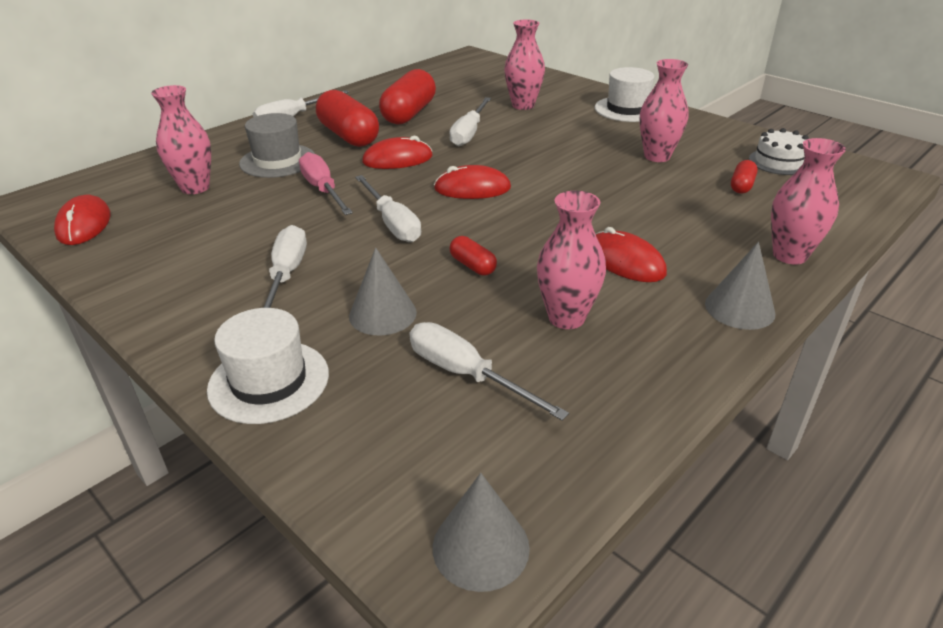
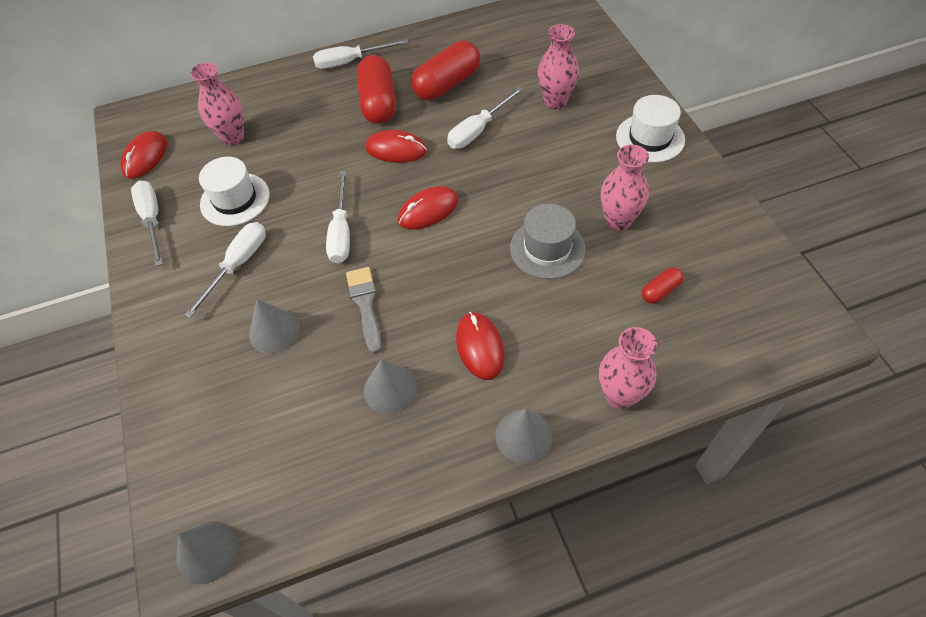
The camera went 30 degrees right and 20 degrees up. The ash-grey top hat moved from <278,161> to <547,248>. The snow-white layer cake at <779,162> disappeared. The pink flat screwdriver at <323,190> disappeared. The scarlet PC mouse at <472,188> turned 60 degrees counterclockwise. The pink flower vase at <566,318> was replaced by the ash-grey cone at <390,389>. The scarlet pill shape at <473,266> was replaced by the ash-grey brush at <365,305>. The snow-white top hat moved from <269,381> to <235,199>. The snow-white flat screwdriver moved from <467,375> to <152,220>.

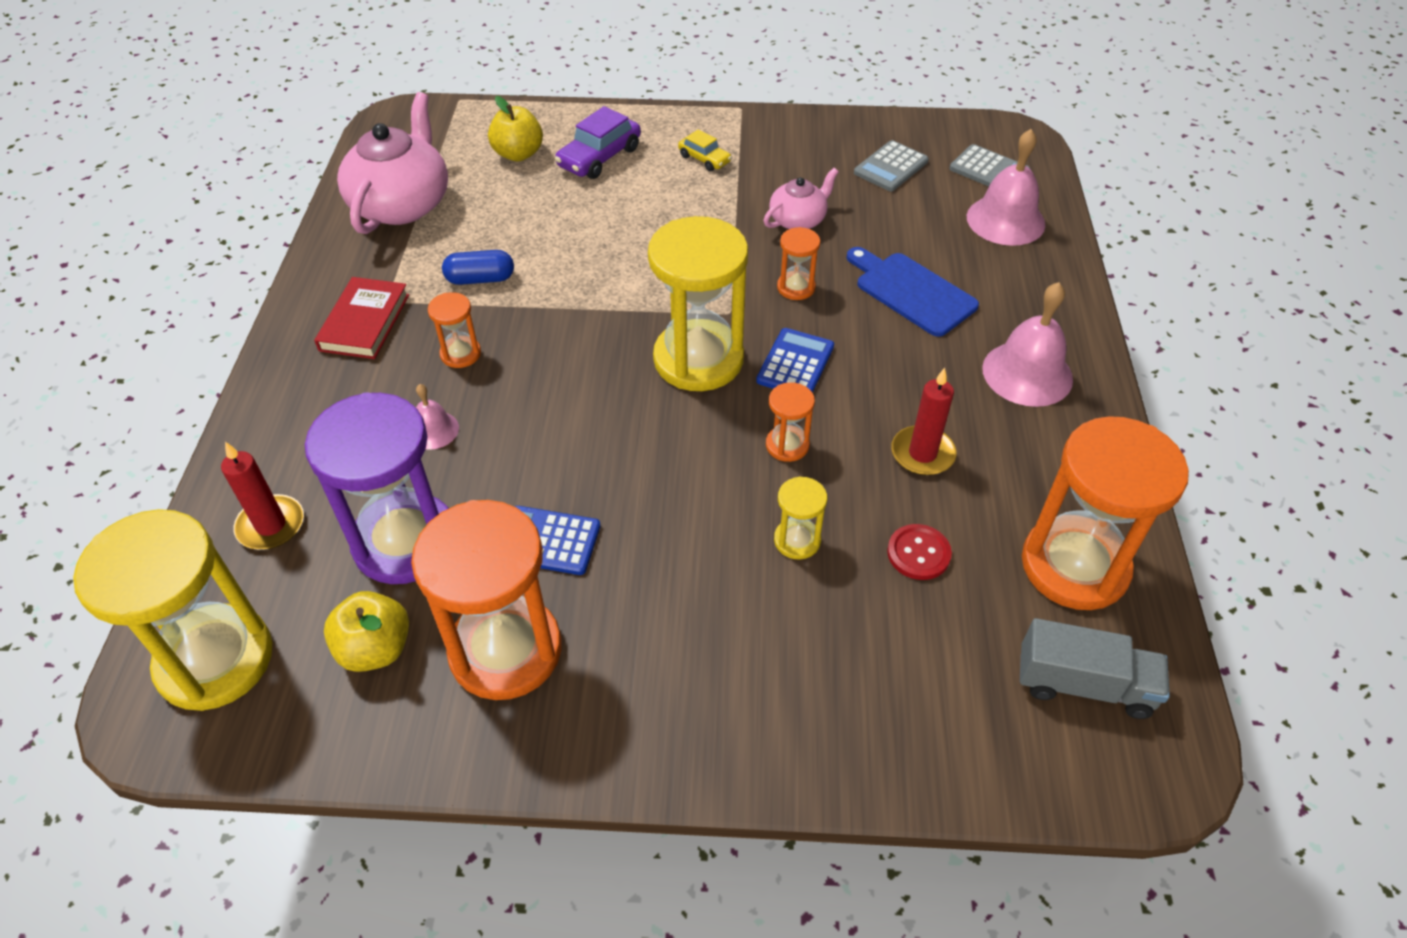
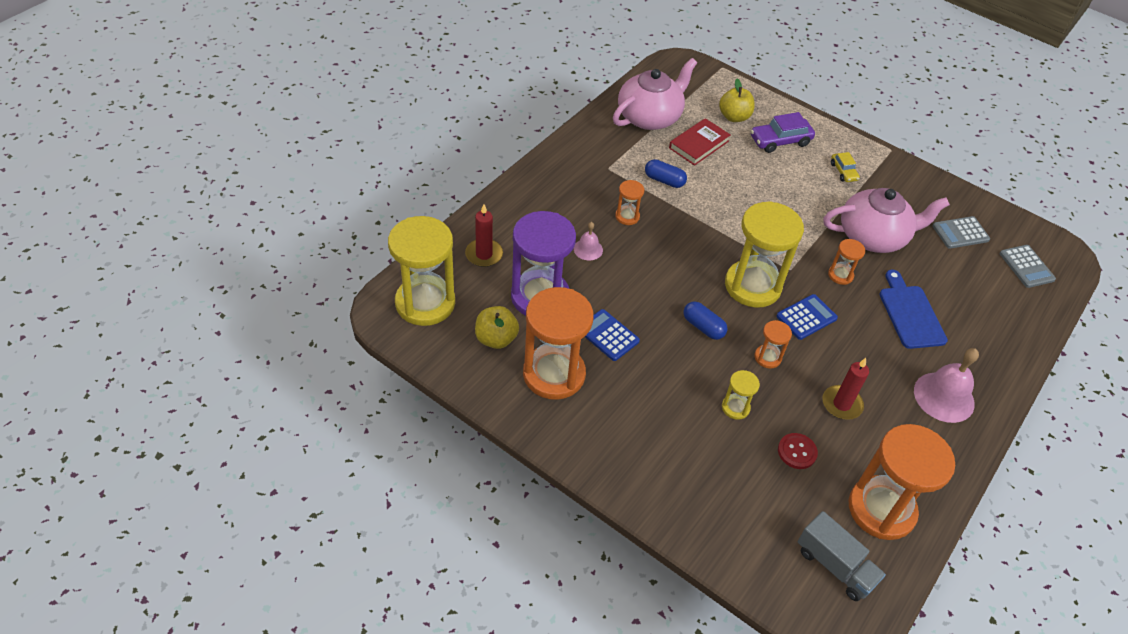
The camera went 30 degrees right and 0 degrees up. The pink bell at <1005,220> disappeared. The pink teapot at <798,220> changed to 1.85 times the size. The scarlet book moved from <364,322> to <699,144>. The royal blue pill shape at <703,327> appeared.

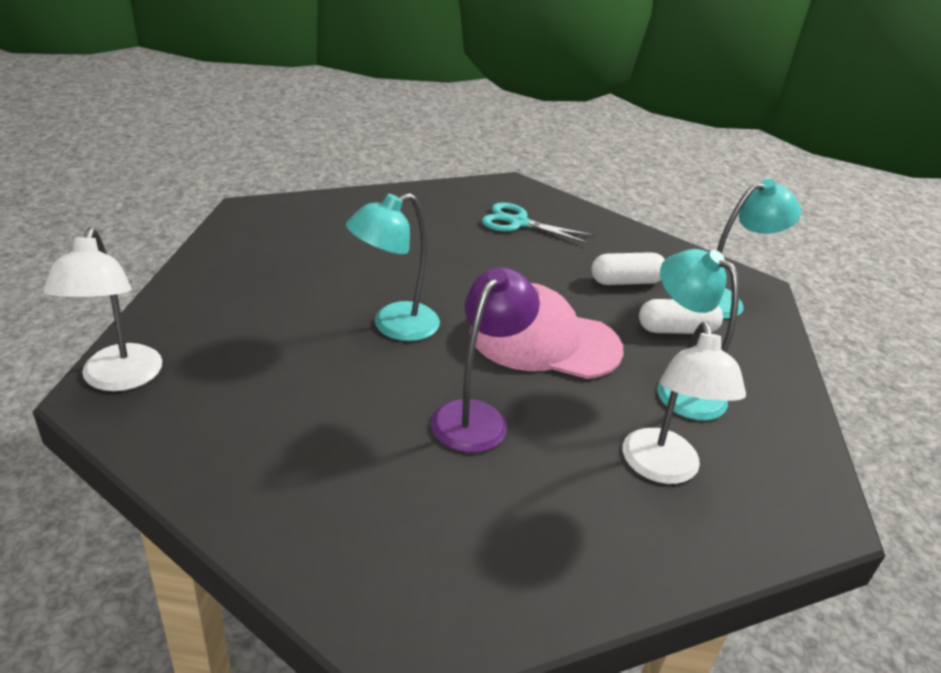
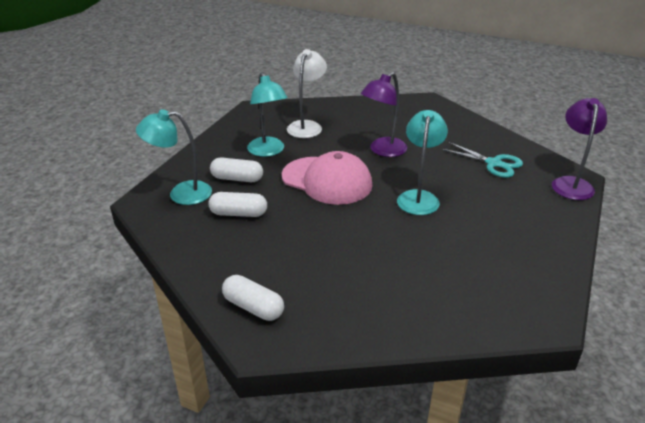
The camera went 160 degrees left and 0 degrees up. The turquoise lamp at <394,326> turned 60 degrees counterclockwise. The turquoise shears moved from <518,223> to <493,163>. The snow-white lamp at <119,379> became the royal purple lamp at <571,183>. The snow-white pill shape at <253,307> appeared.

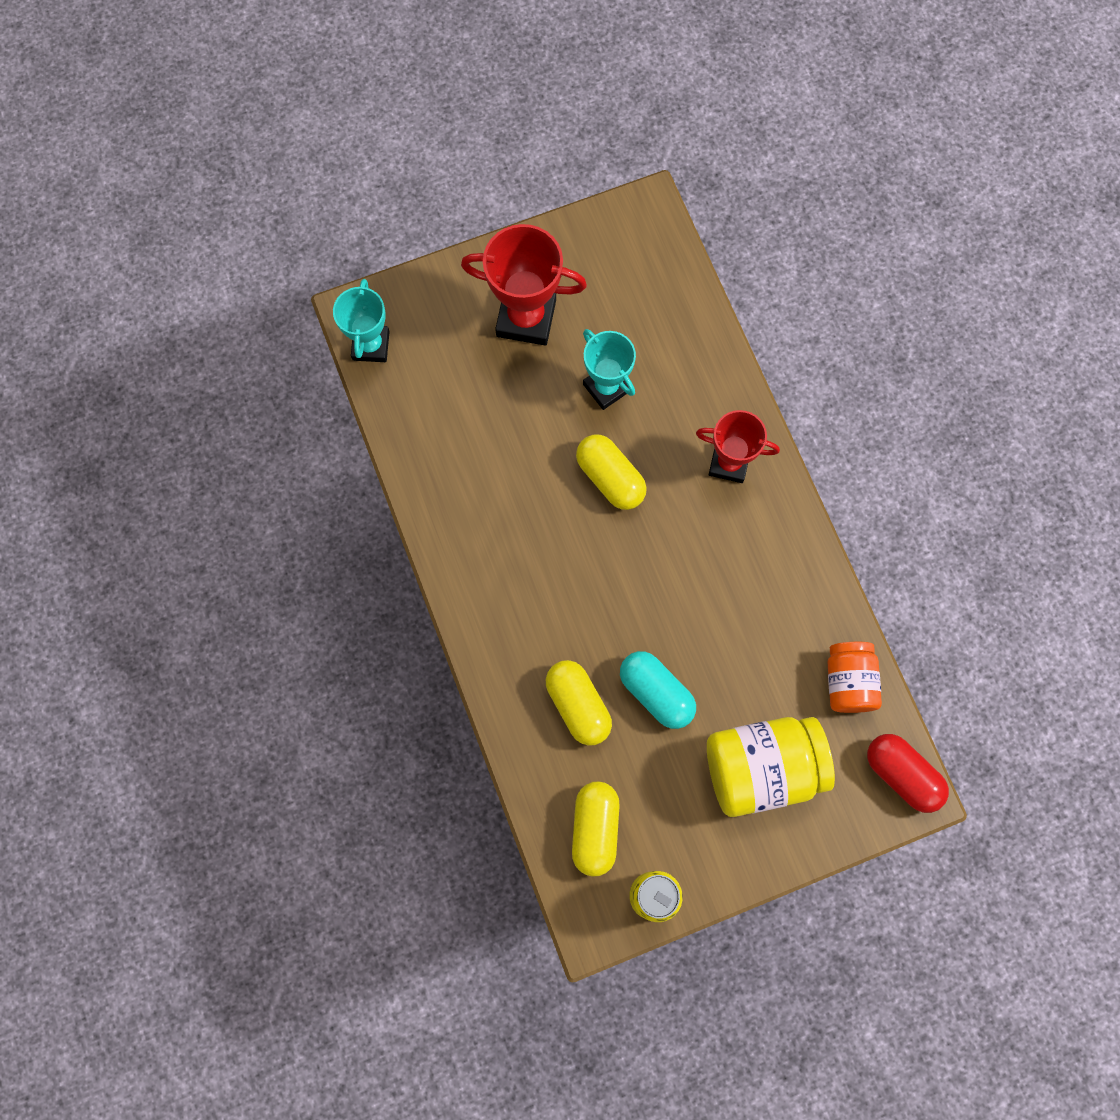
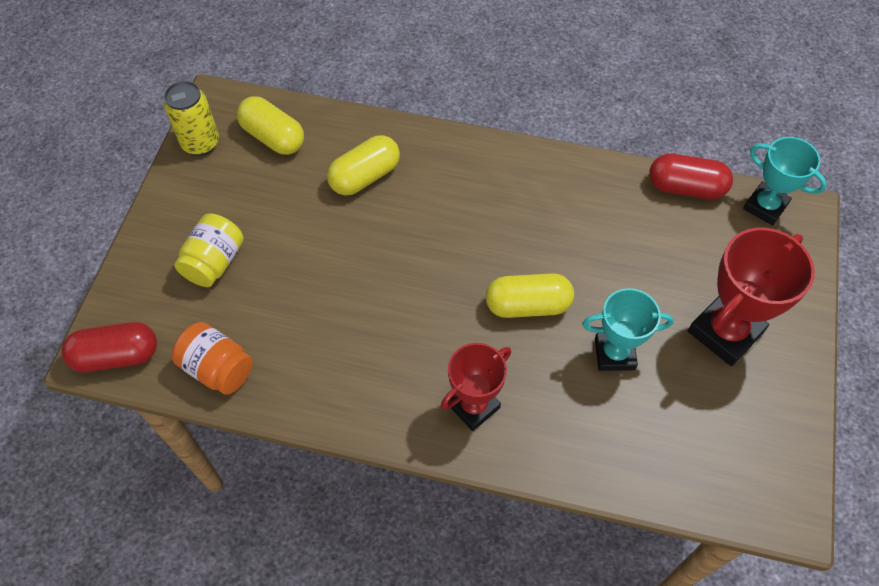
The camera went 125 degrees right and 15 degrees down. The turquoise pill shape at <656,693> disappeared. The yellow pill shape at <578,705> turned 45 degrees counterclockwise. The yellow jam jar at <762,768> changed to 0.61 times the size. The scarlet pill shape at <685,187> appeared.

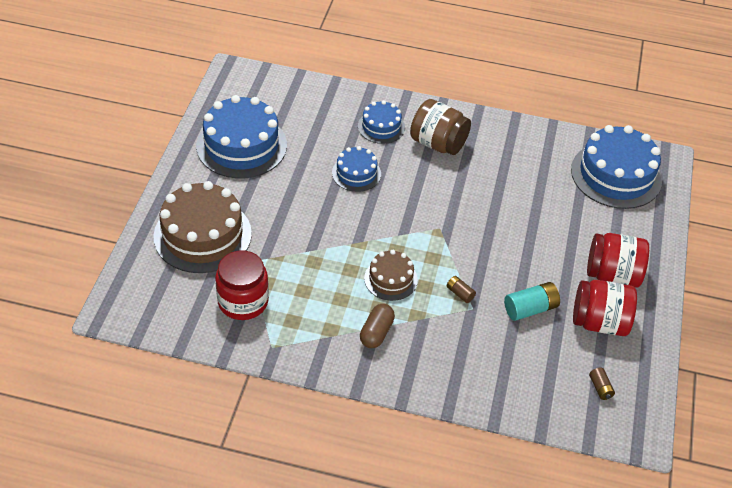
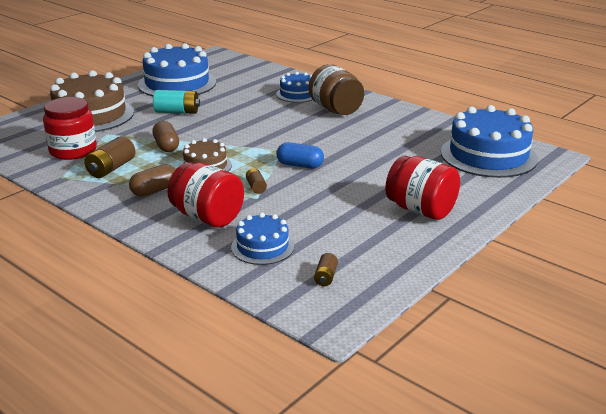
The camera went 30 degrees right and 20 degrees down. The royal blue layer cake moved from <356,173> to <262,247>. The scarlet jam jar moved from <599,322> to <207,217>. The turquoise power cell moved from <530,309> to <177,112>. The russet pill shape at <166,146> appeared. The russet power cell at <111,168> appeared. The royal blue pill shape at <300,165> appeared.

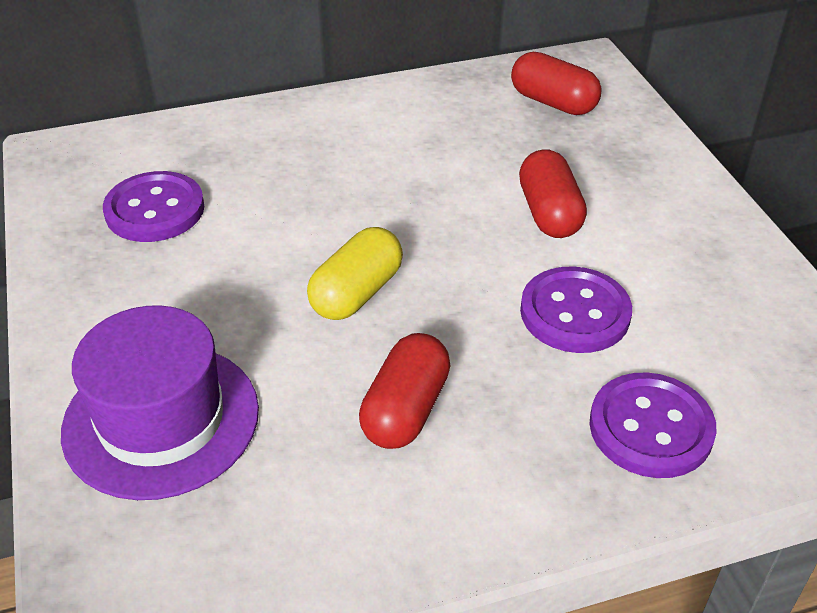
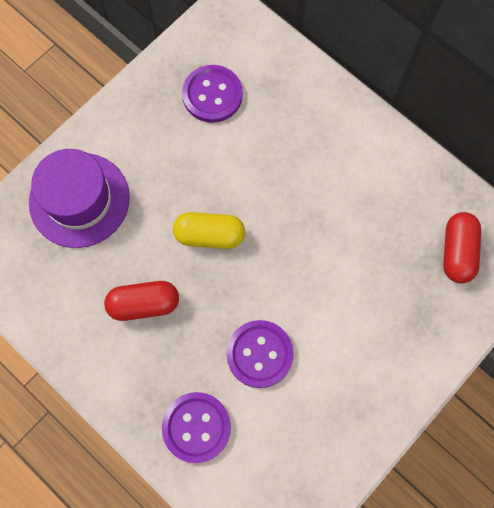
The camera went 60 degrees right and 30 degrees up. The scarlet pill shape at <549,213> disappeared.

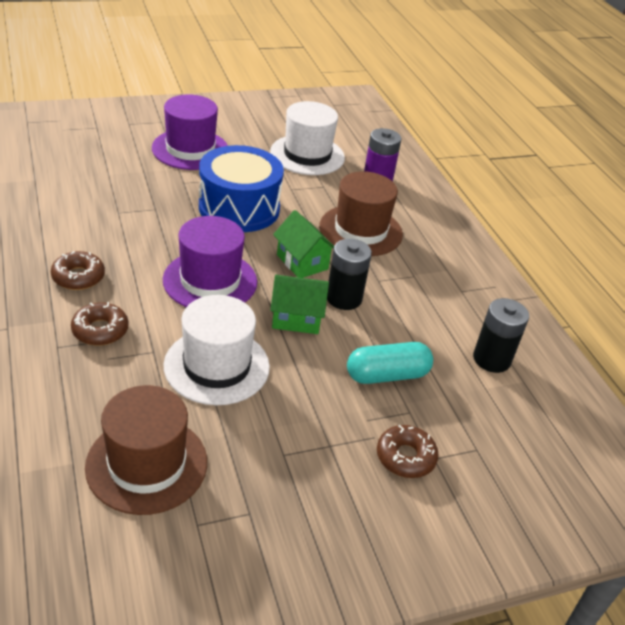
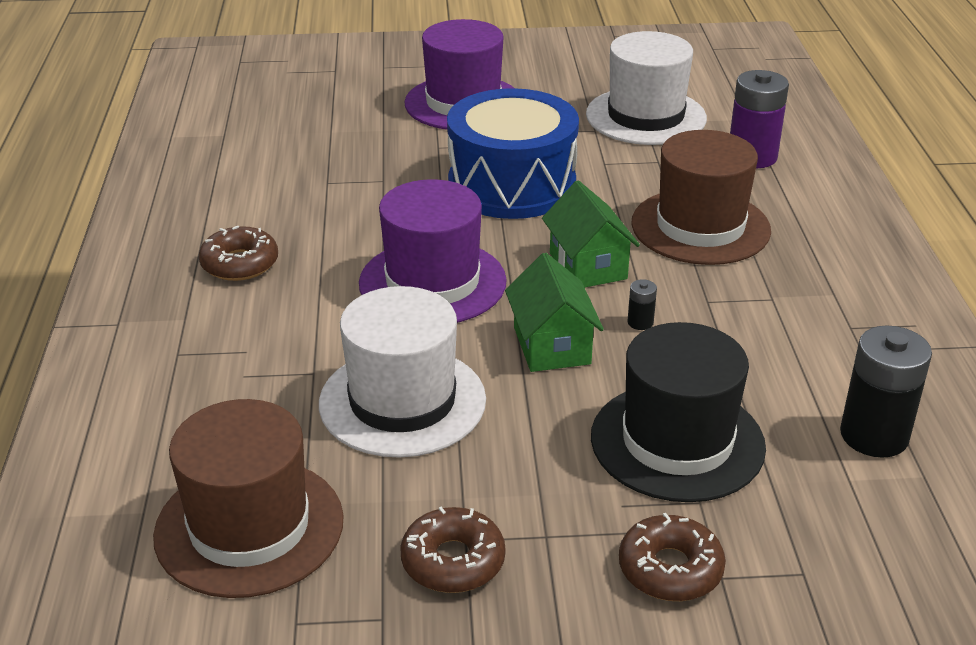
The camera went 20 degrees right and 5 degrees down. The jet-black power cell at <344,298> changed to 0.43 times the size. The leaf-green cottage at <296,318> turned 60 degrees clockwise. The russet donut moved from <100,330> to <453,561>. The turquoise pill shape at <387,375> was replaced by the jet-black top hat at <677,441>.

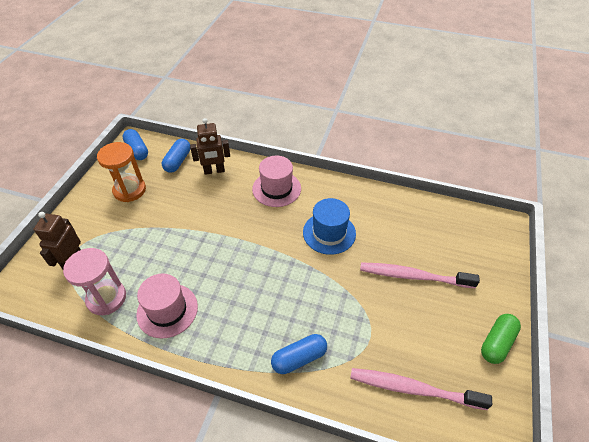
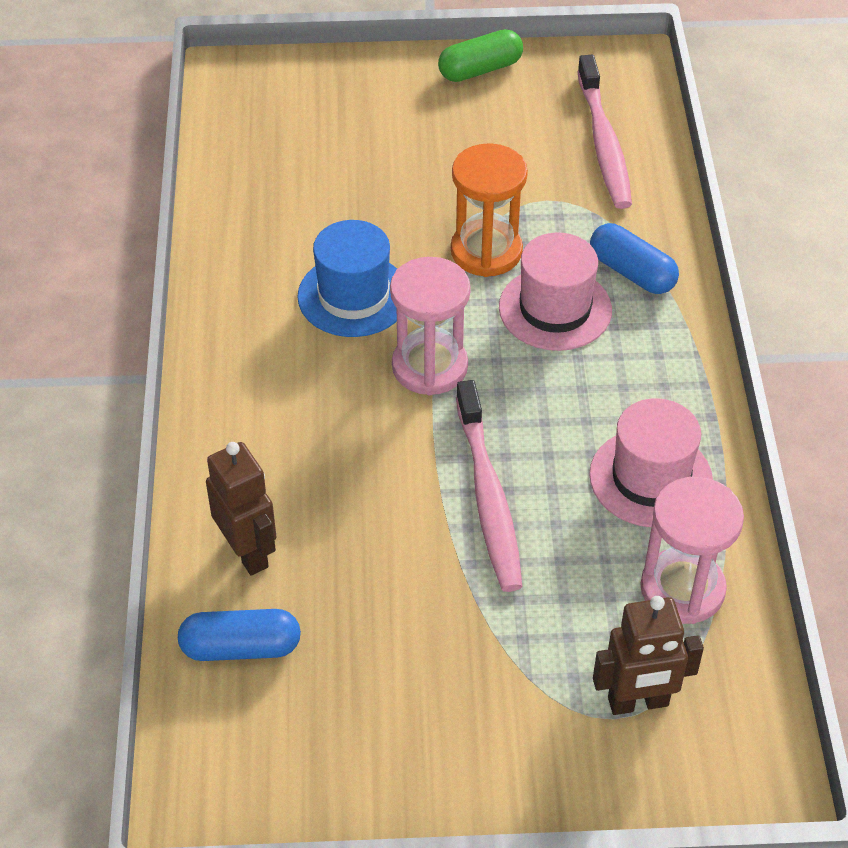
The camera went 110 degrees left and 0 degrees up. The royal blue pill shape at <137,150> disappeared. The bright orange sandglass moved from <129,190> to <486,251>. The pink top hat moved from <276,189> to <555,309>. The pink toothbrush moved from <413,276> to <488,496>. The leaf-green pill shape at <496,343> turned 45 degrees counterclockwise. The pink sandglass at <429,367> appeared.

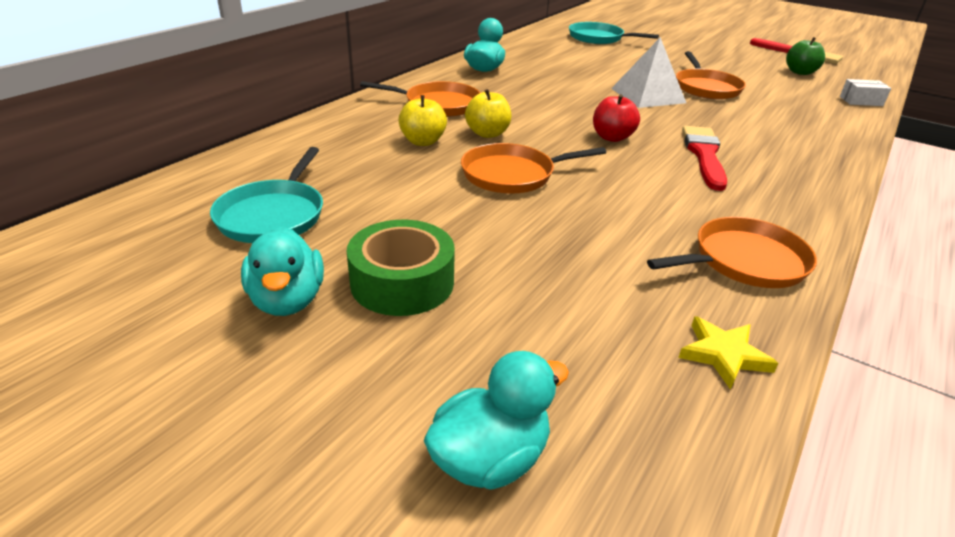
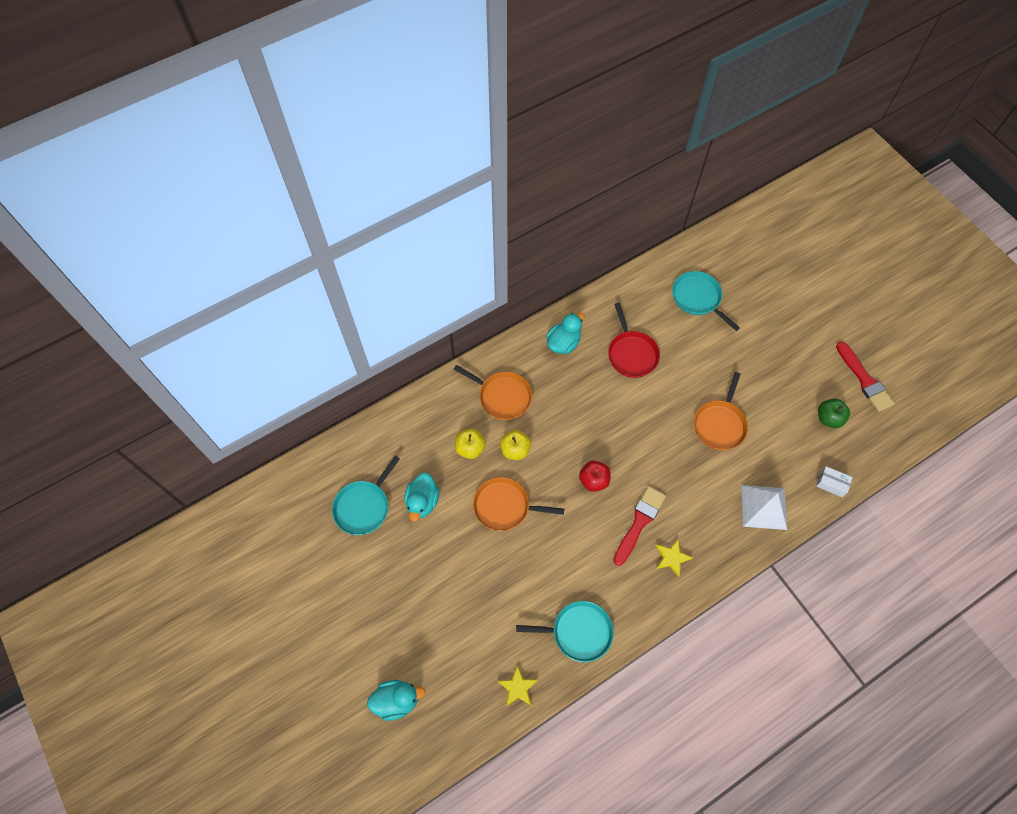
The camera went 25 degrees right and 30 degrees up. The snow-white pyramid shape moved from <648,95> to <764,507>. The bright orange frying pan at <744,261> became the turquoise frying pan at <578,632>. The leaf-green tape at <402,282> disappeared. The turquoise duck moved from <287,300> to <422,501>. The scarlet frying pan at <631,354> appeared. The yellow star at <671,557> appeared.

